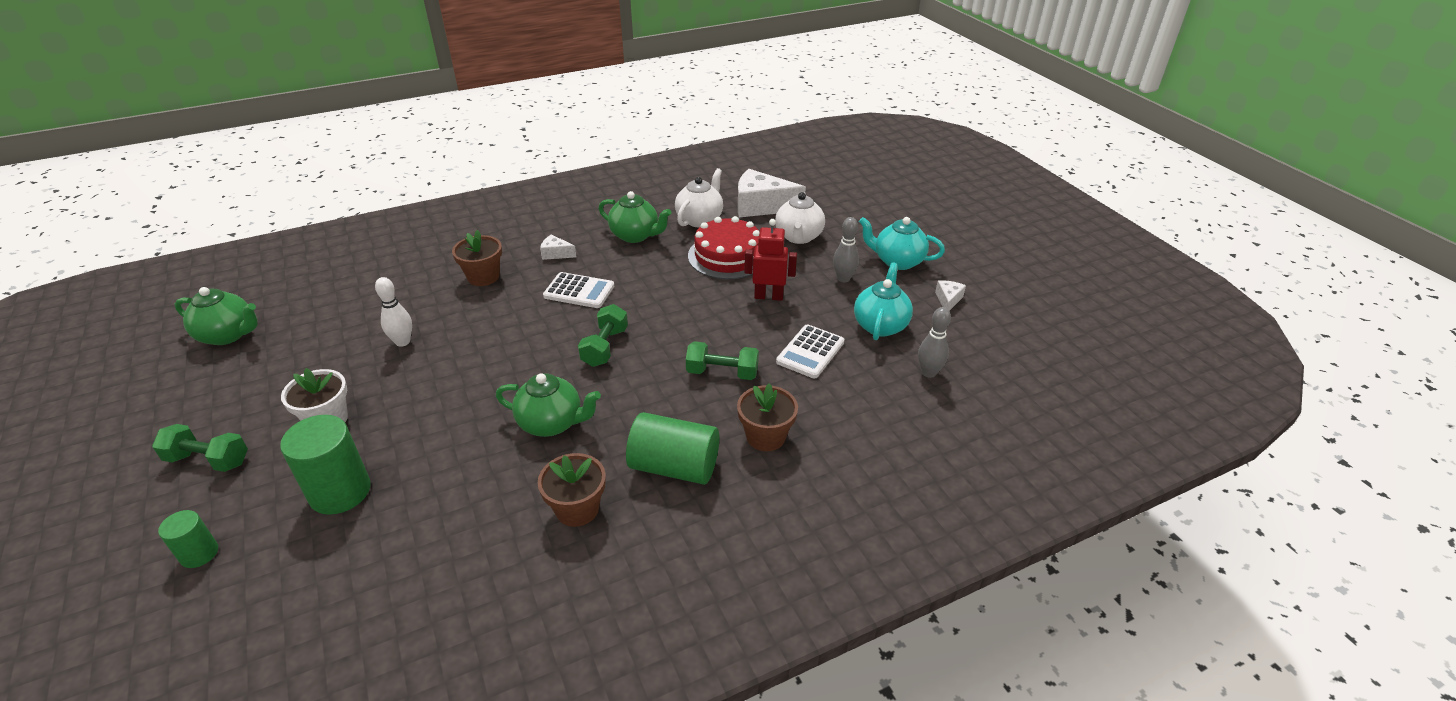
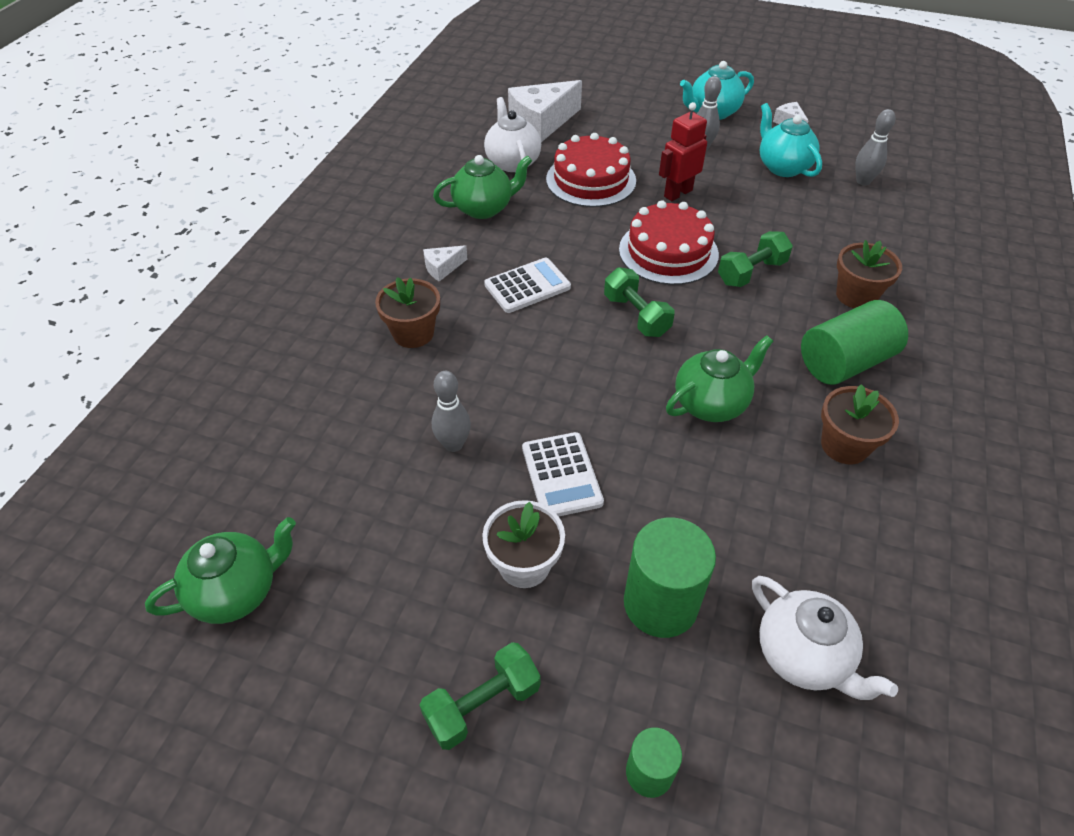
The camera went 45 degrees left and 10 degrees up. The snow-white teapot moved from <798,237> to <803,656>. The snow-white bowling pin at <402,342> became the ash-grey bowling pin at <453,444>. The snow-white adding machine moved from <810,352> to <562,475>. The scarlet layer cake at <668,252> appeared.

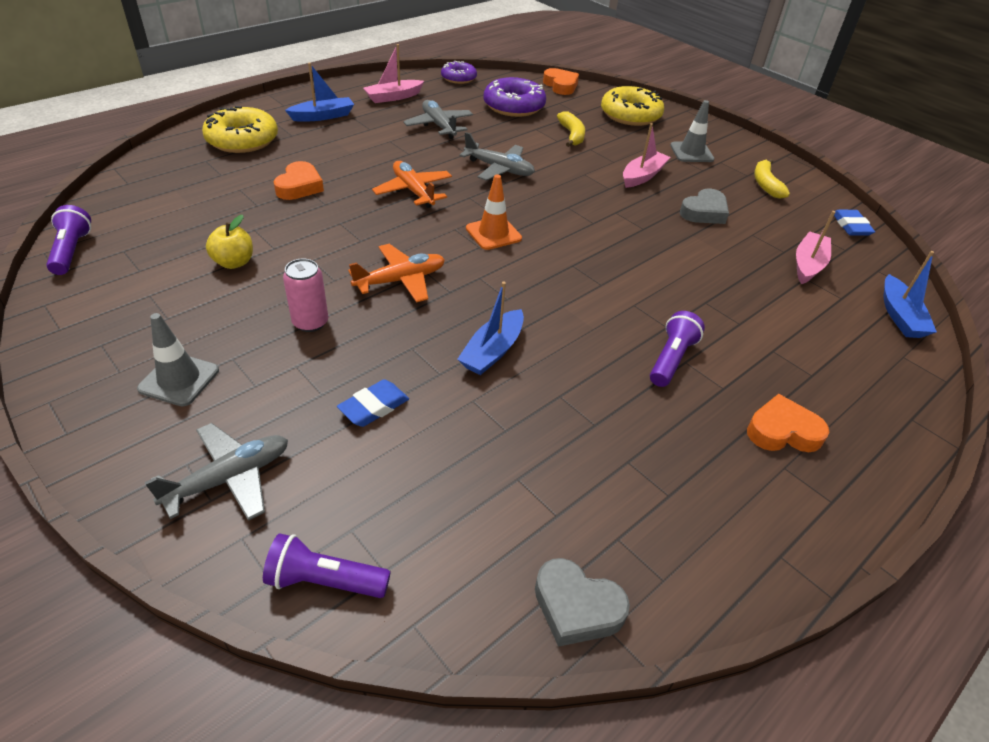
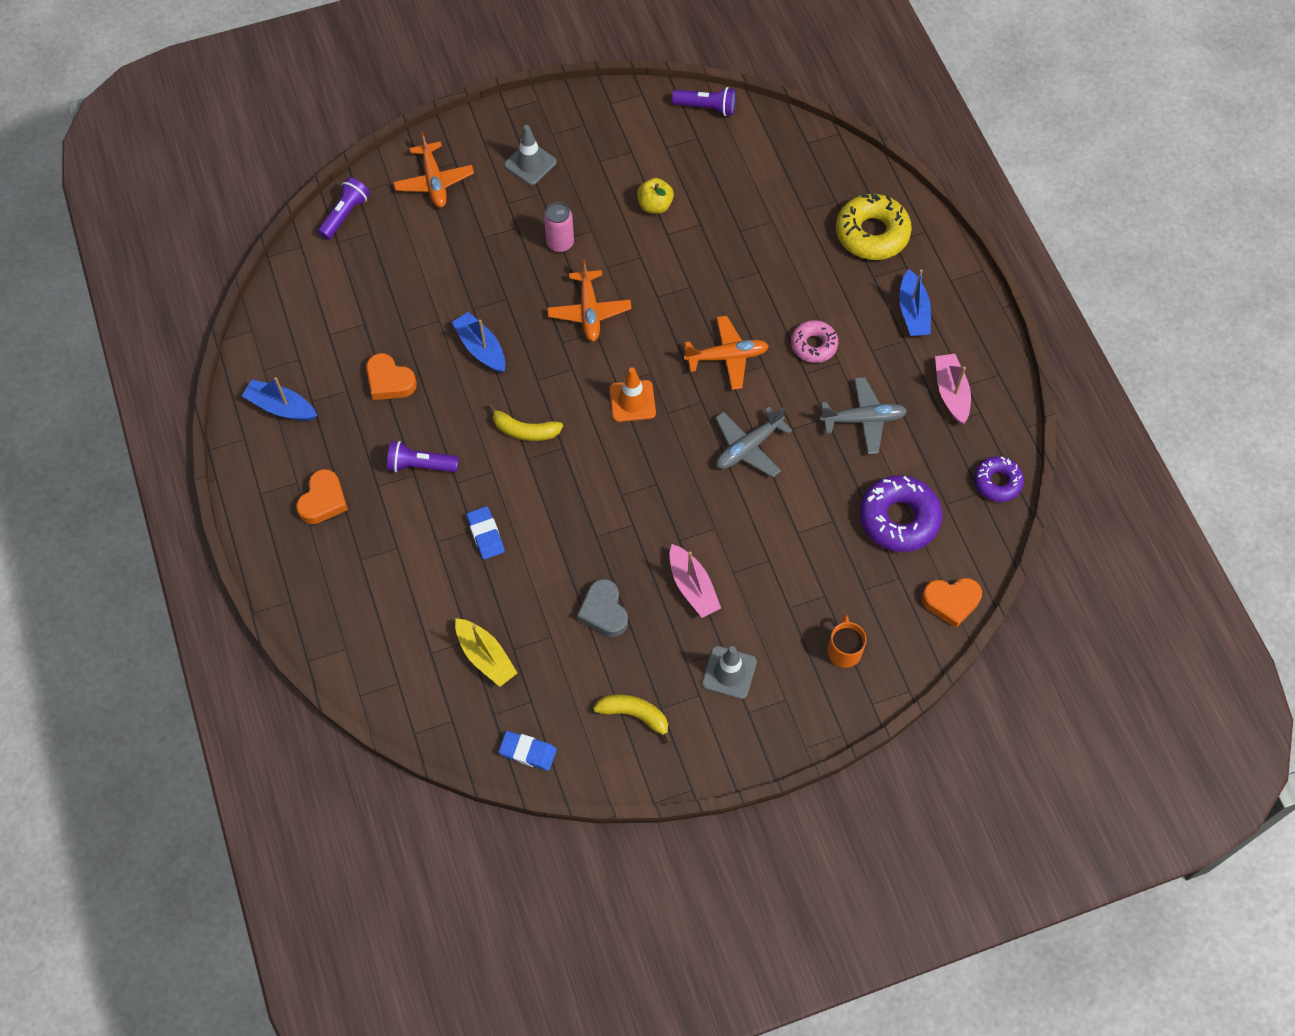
The camera went 115 degrees right and 20 degrees up. The yellow donut at <630,115> was replaced by the bright orange coffee mug at <844,650>. The yellow banana moved from <572,135> to <524,430>. The bright orange heart shape moved from <299,186> to <389,381>. The pink boat at <808,265> became the yellow boat at <485,657>. The royal blue boat moved from <900,316> to <281,407>. The royal purple torch at <671,359> turned 135 degrees clockwise. The royal blue eraser moved from <374,407> to <485,534>. The ash-grey plane at <229,478> became the bright orange plane at <434,181>. The ash-grey heart shape at <576,607> disappeared. The pink donut at <813,345> appeared.

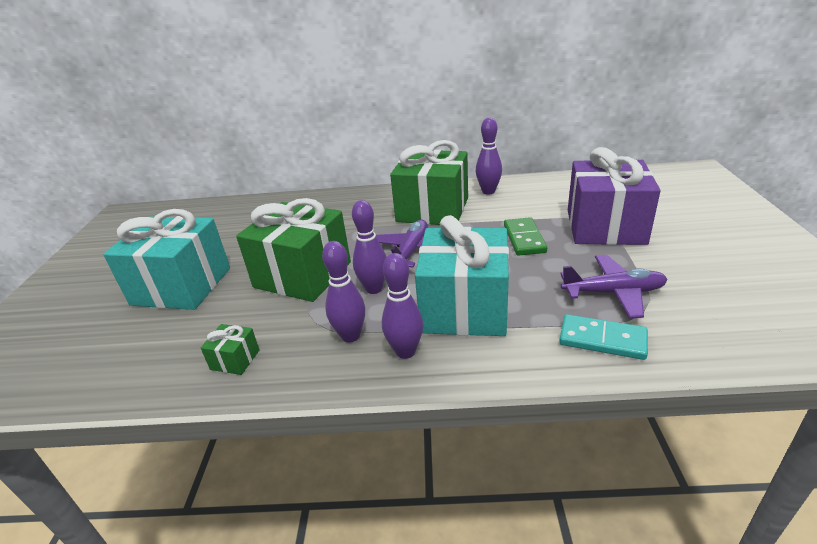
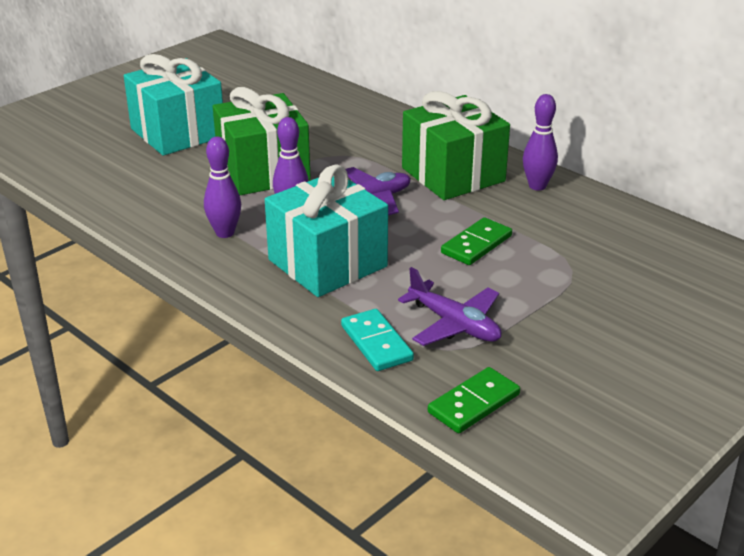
The camera went 40 degrees right and 0 degrees up. The royal purple gift at <605,227> disappeared. The royal purple bowling pin at <405,351> disappeared. The leaf-green gift at <235,360> disappeared. The leaf-green domino piece at <474,403> appeared.

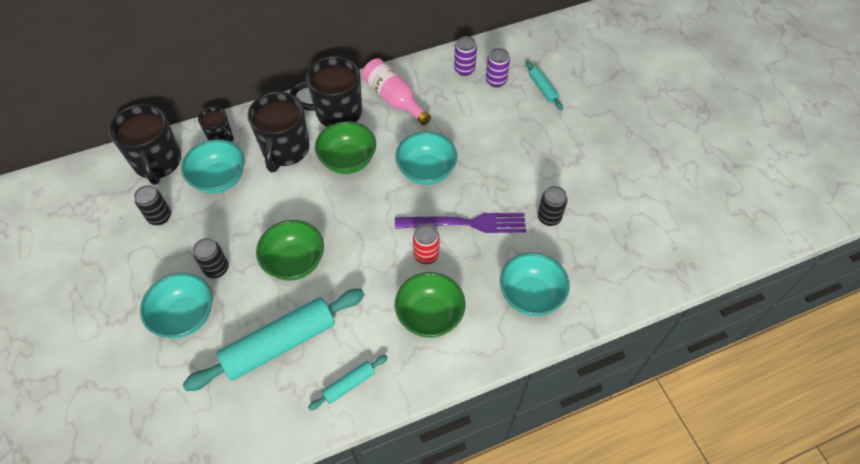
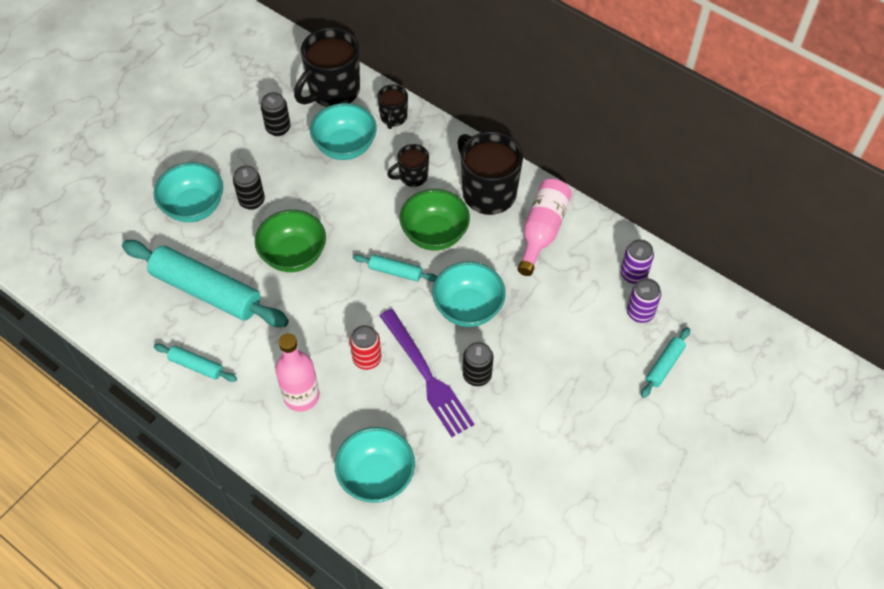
The camera went 60 degrees right and 0 degrees up. The jet-black coffee mug at <285,150> changed to 0.53 times the size. The jet-black can moved from <549,217> to <477,375>. The leaf-green bowl at <430,316> was replaced by the pink bottle at <301,396>. The turquoise pastry roller at <395,271> appeared.

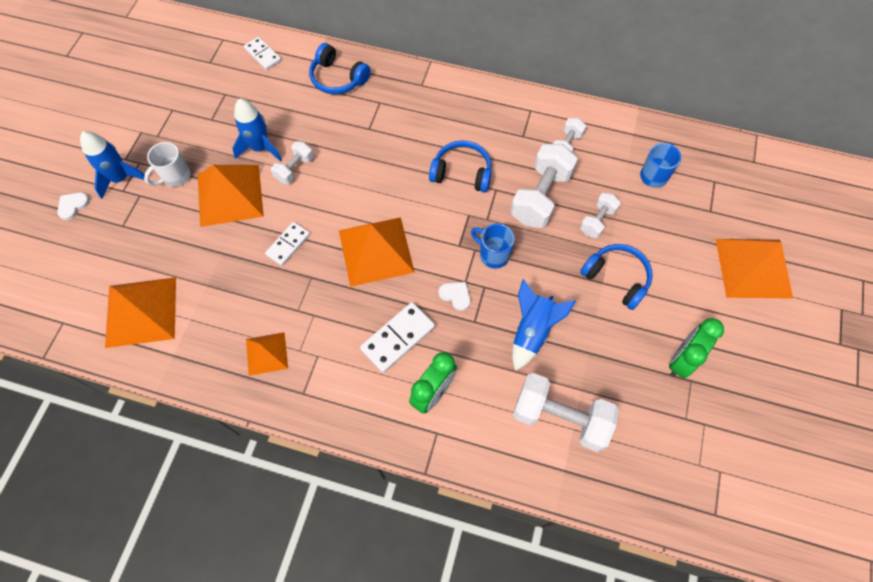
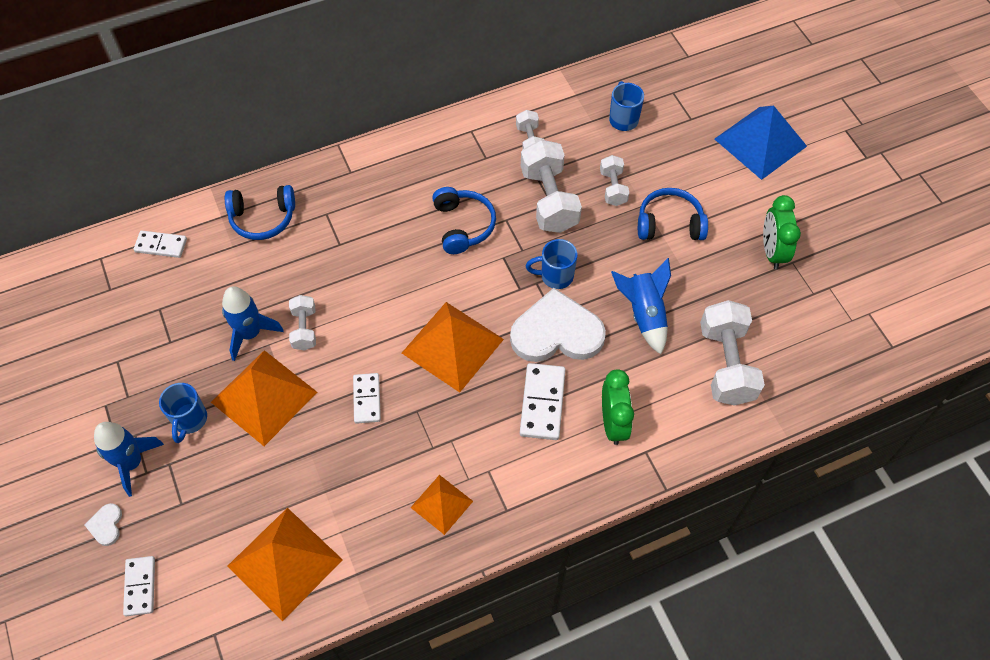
The camera went 40 degrees left and 5 degrees down. The royal blue headset at <462,173> turned 105 degrees clockwise. The snow-white coffee mug at <175,177> became the royal blue coffee mug at <189,420>. The bright orange pyramid shape at <753,267> became the royal blue pyramid shape at <760,142>. The snow-white heart shape at <455,295> changed to 2.46 times the size. The snow-white hand weight at <560,417> turned 75 degrees counterclockwise. The snow-white domino piece at <140,586> appeared.

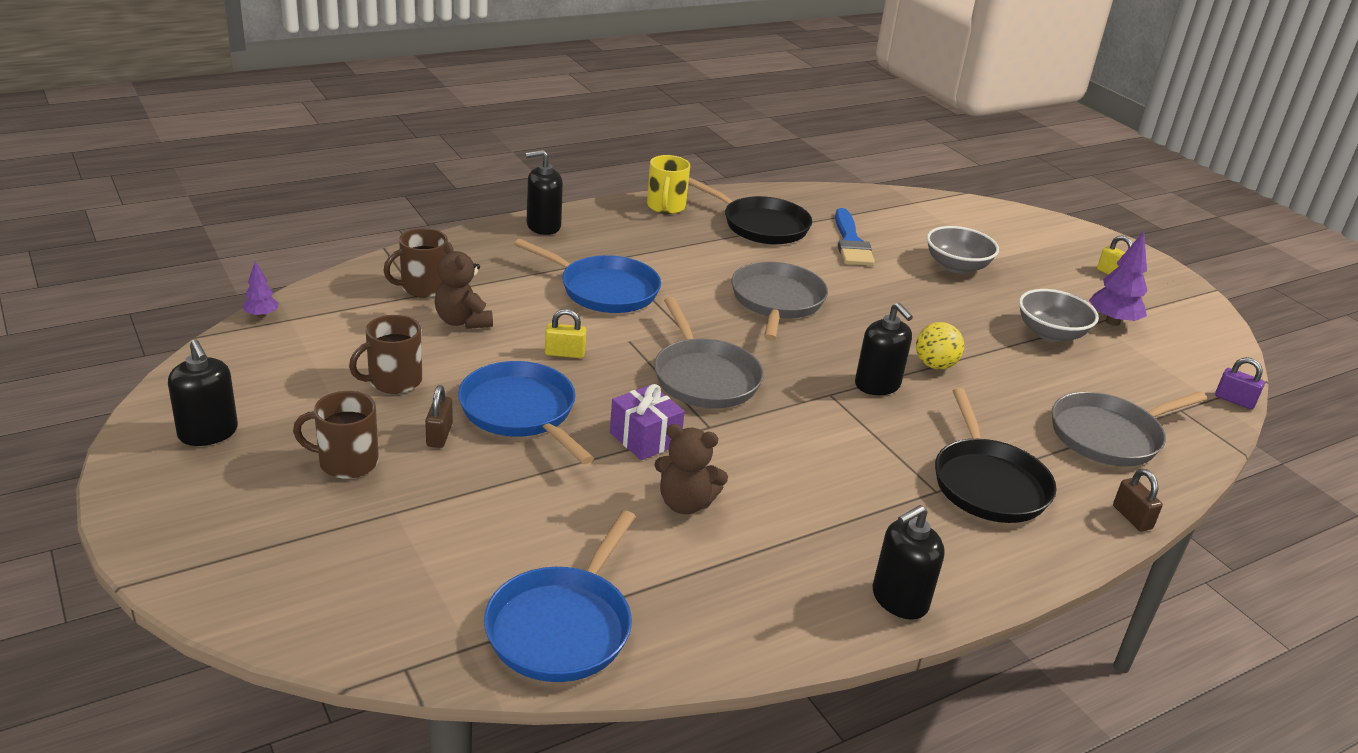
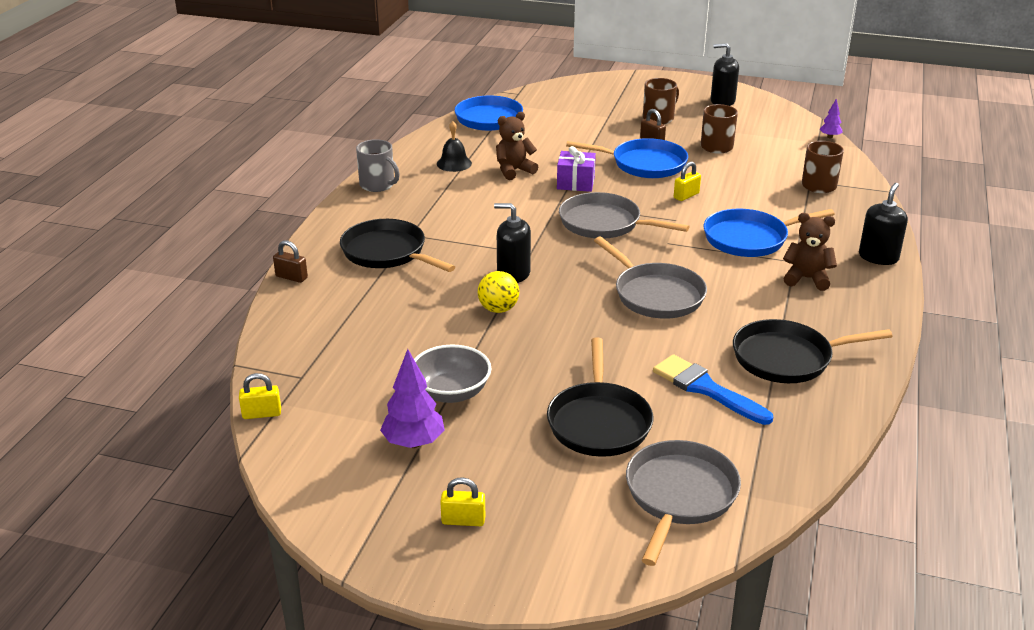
The camera went 140 degrees right and 0 degrees up. The yellow coffee mug at <666,206> disappeared. The ash-grey bowl at <956,266> was replaced by the jet-black frying pan at <599,422>. The russet stuffed bear moved from <462,321> to <806,279>. The royal purple lock at <1234,400> became the yellow lock at <262,414>. The ash-grey frying pan moved from <1109,436> to <679,495>. The jet-black pump bottle at <899,599> was replaced by the ash-grey coffee mug at <378,185>. The jet-black bell at <454,163> appeared.

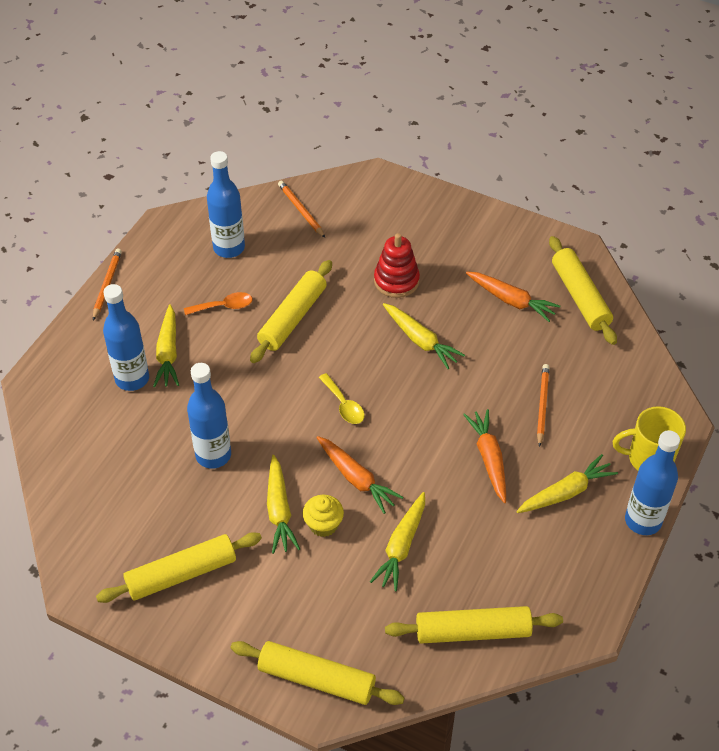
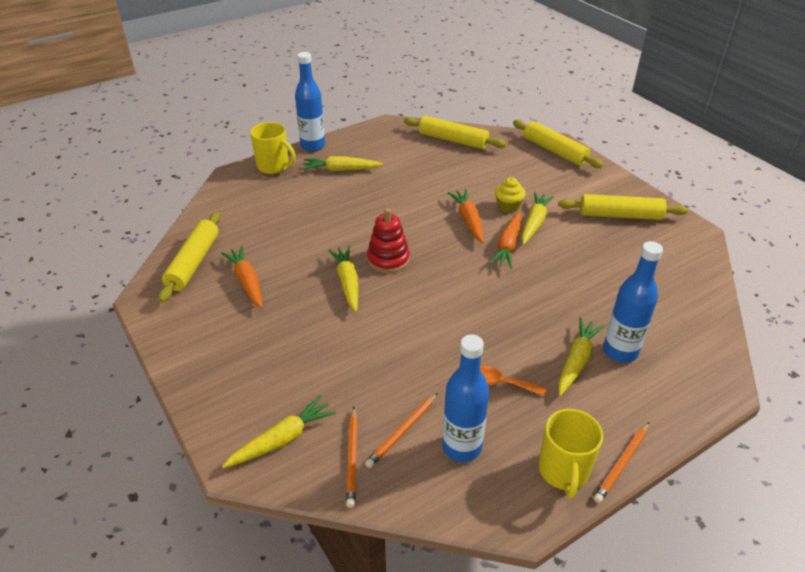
The camera went 150 degrees left and 10 degrees down. The scarlet stacking rings moved from <396,281> to <388,259>. The yellow pastry roller at <292,318> disappeared. The royal blue bottle at <213,455> disappeared. The bright orange pencil moved from <542,405> to <402,431>. The yellow spoon at <344,405> disappeared. The bright orange root vegetable moved from <489,459> to <508,245>. The yellow root vegetable moved from <401,546> to <282,439>. The yellow coffee mug at <563,471> appeared.

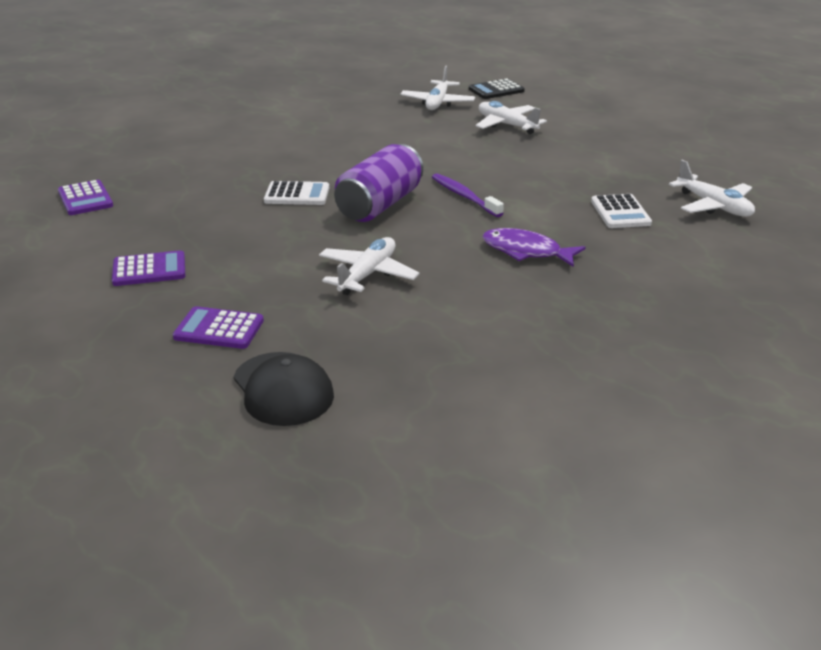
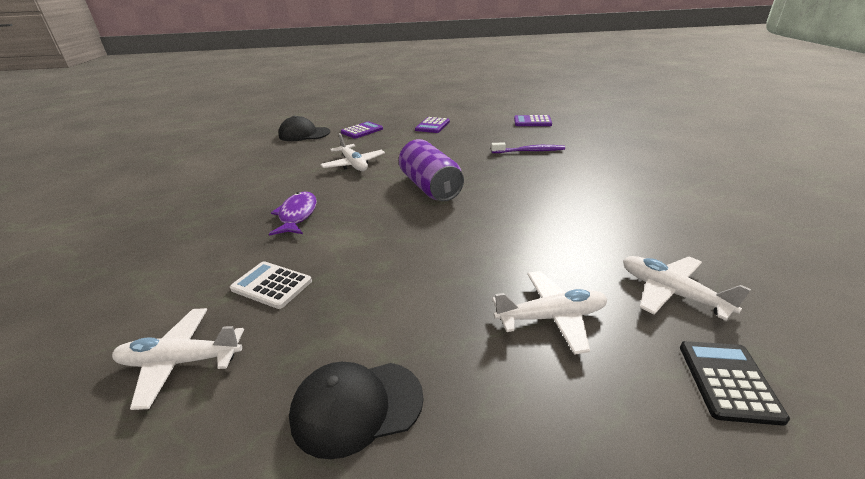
The camera went 125 degrees right and 0 degrees up. The royal purple toothbrush moved from <464,196> to <529,151>. The snow-white adding machine at <297,194> disappeared. The royal purple toy fish at <526,251> turned 60 degrees counterclockwise. The jet-black peaked cap at <356,407> appeared.

